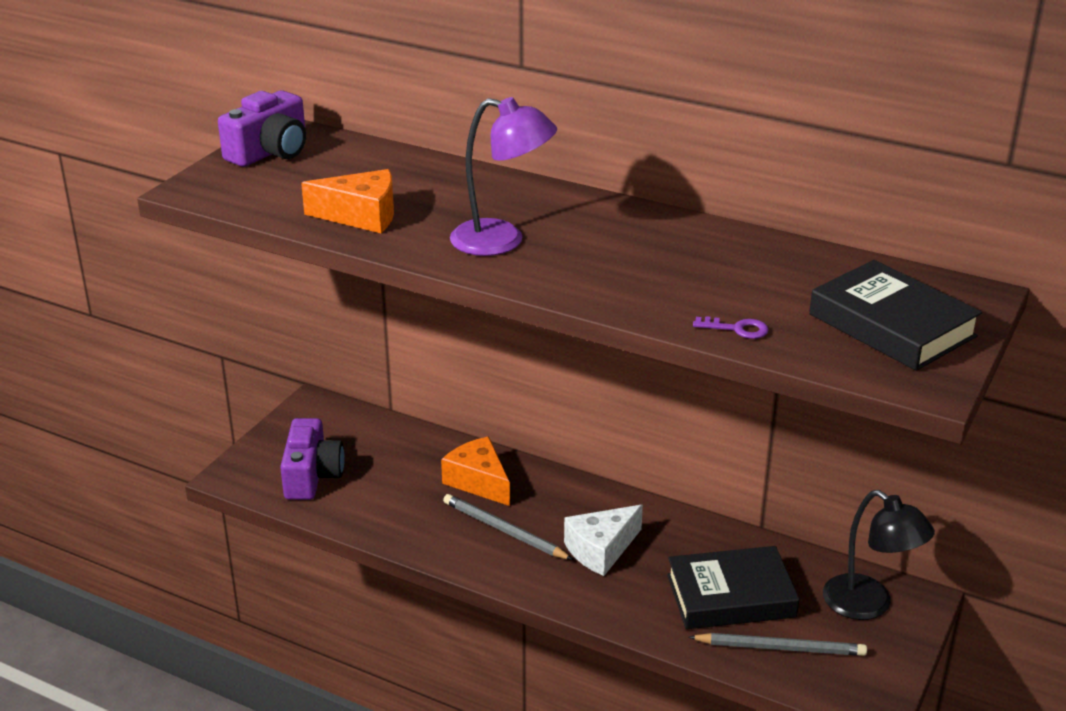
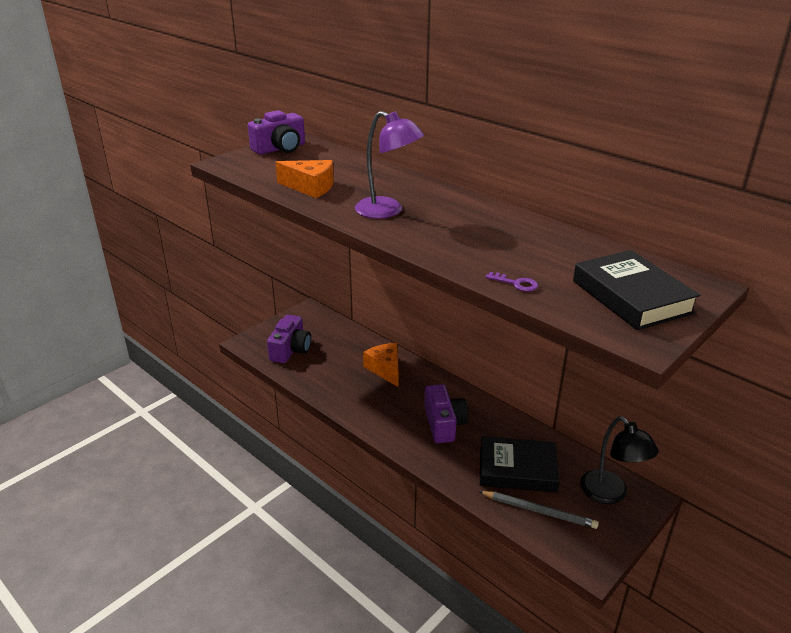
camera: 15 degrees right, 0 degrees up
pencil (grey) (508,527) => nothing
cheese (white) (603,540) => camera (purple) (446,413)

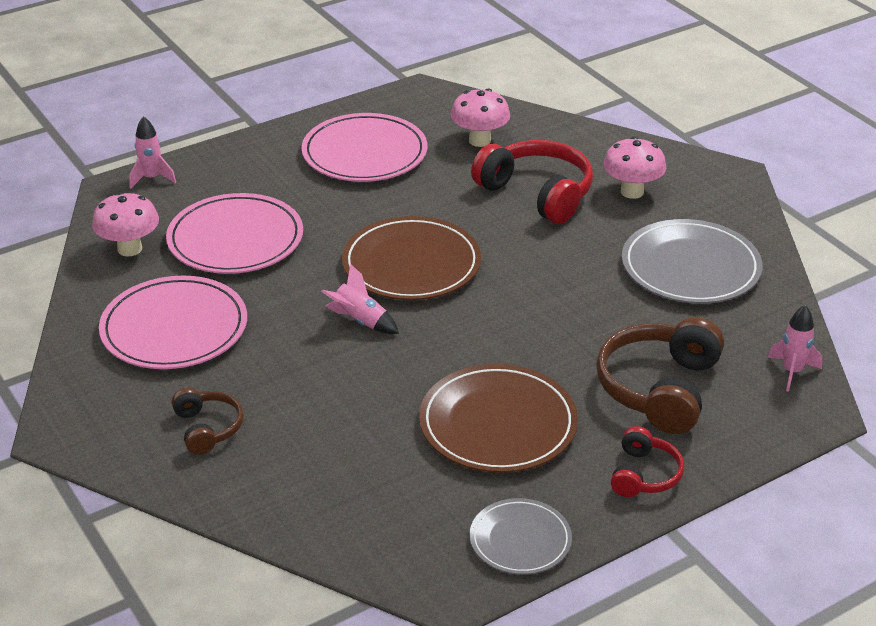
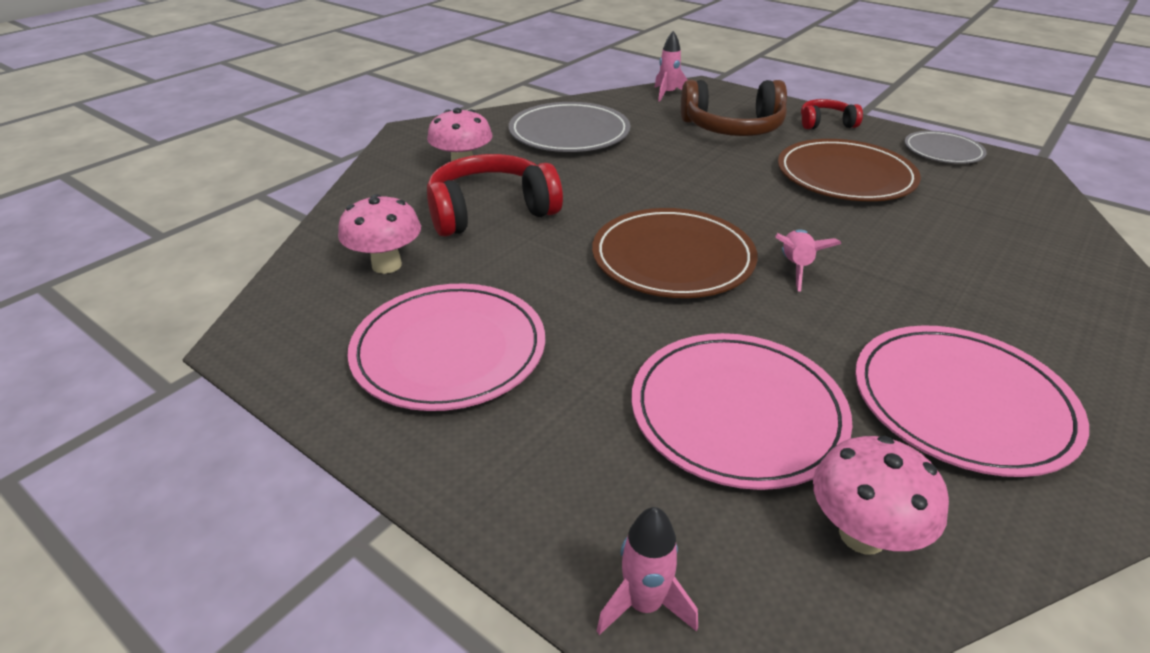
camera: 110 degrees left, 0 degrees up
headphones (red) (532,182) => headphones (red) (495,195), 45 degrees clockwise
headphones (brown) (208,421) => nothing

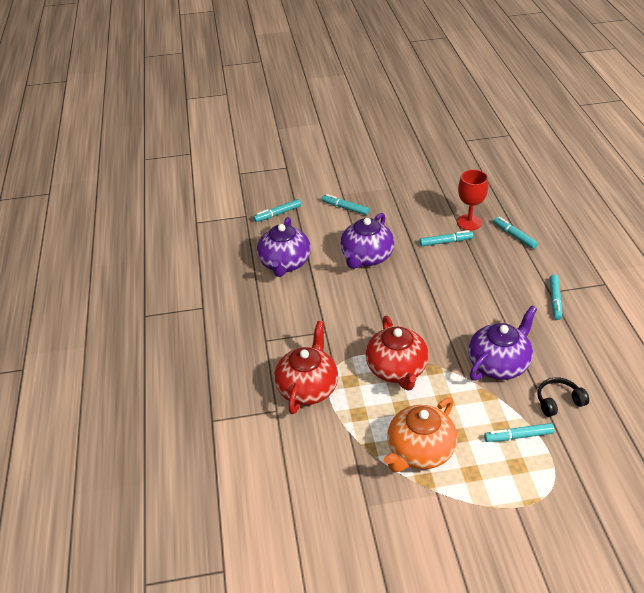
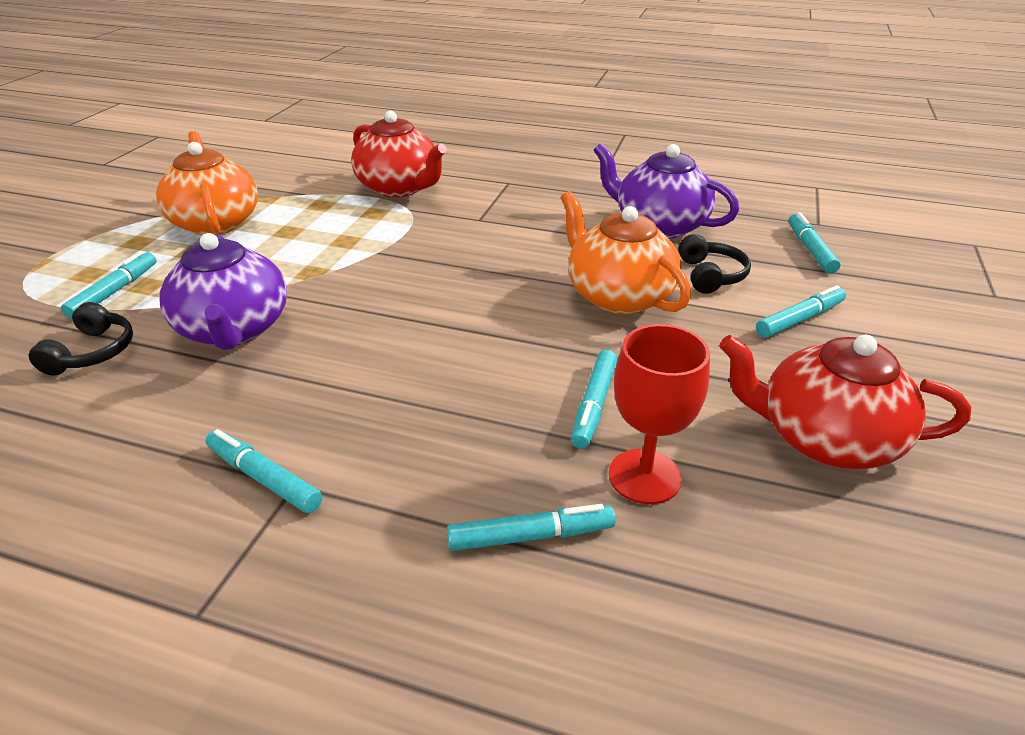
camera: 115 degrees right, 5 degrees down
teapot (purple) (367,241) => teapot (orange) (626,252)
teapot (red) (397,353) => teapot (red) (845,402), shifted
nothing => headphones (black) (714,264)

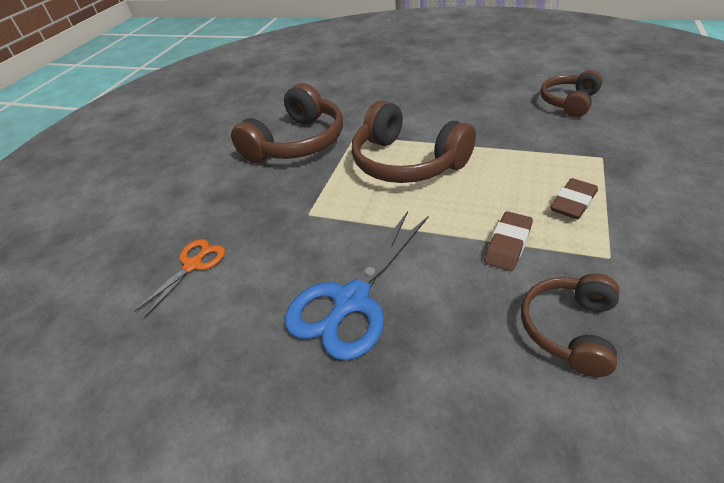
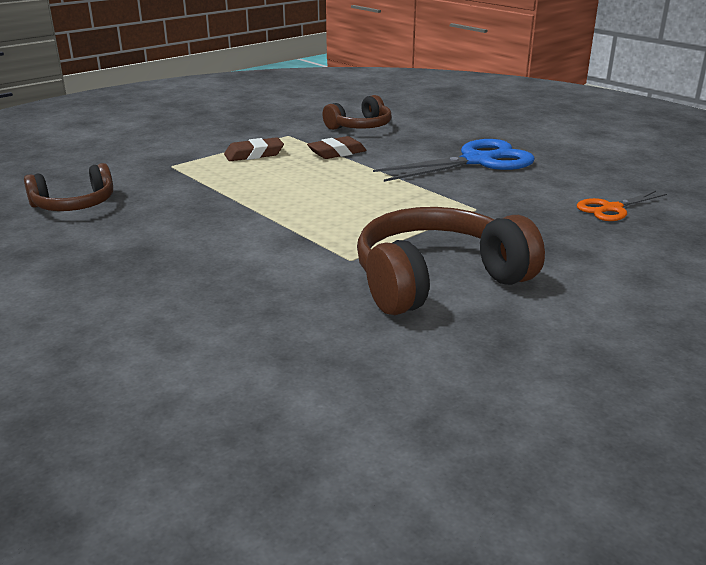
camera: 155 degrees left, 15 degrees down
headphones (brown) (414,142) => nothing

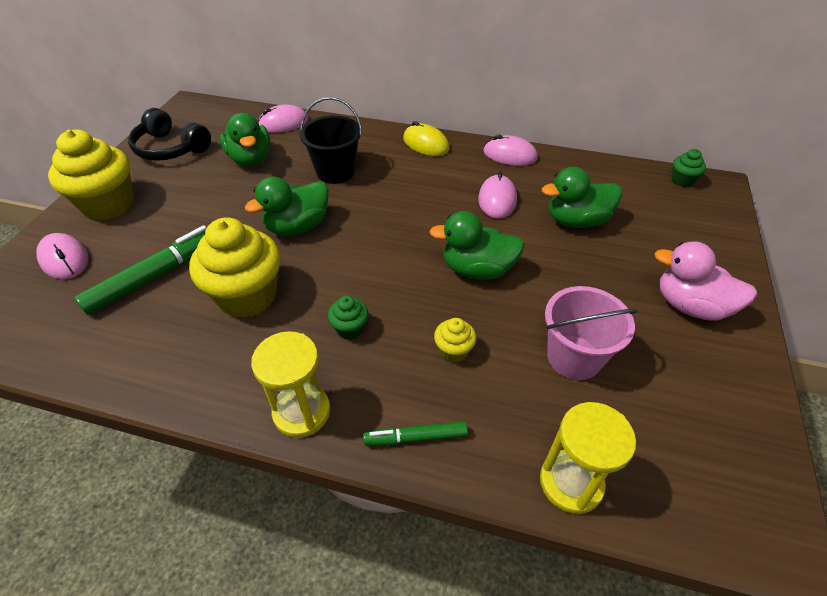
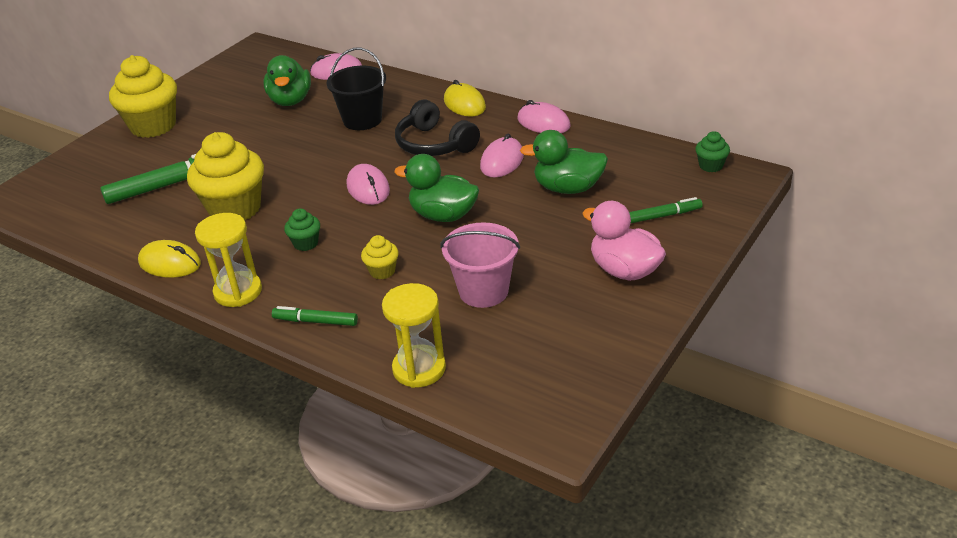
camera: 20 degrees right, 10 degrees down
headphones (black) (169,134) => headphones (black) (437,128), shifted
duck (green) (287,206) => nothing
mouse (pink) (62,256) => mouse (pink) (368,184), shifted
nothing => marker (green) (666,210)
nothing => mouse (yellow) (169,259)

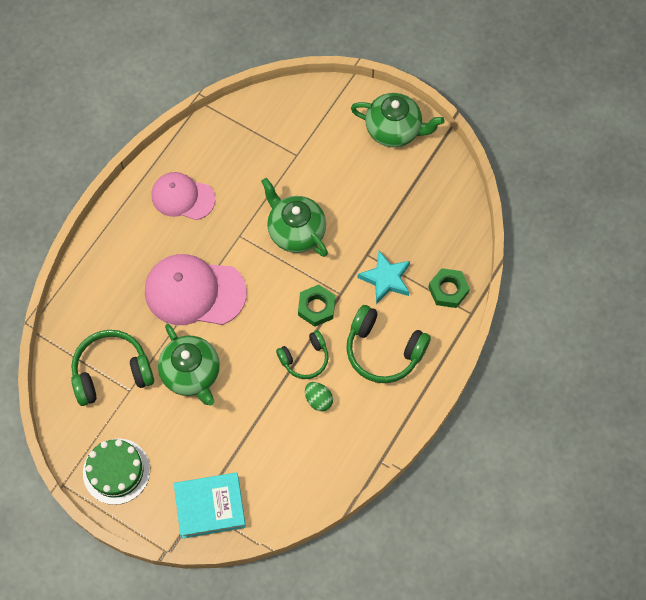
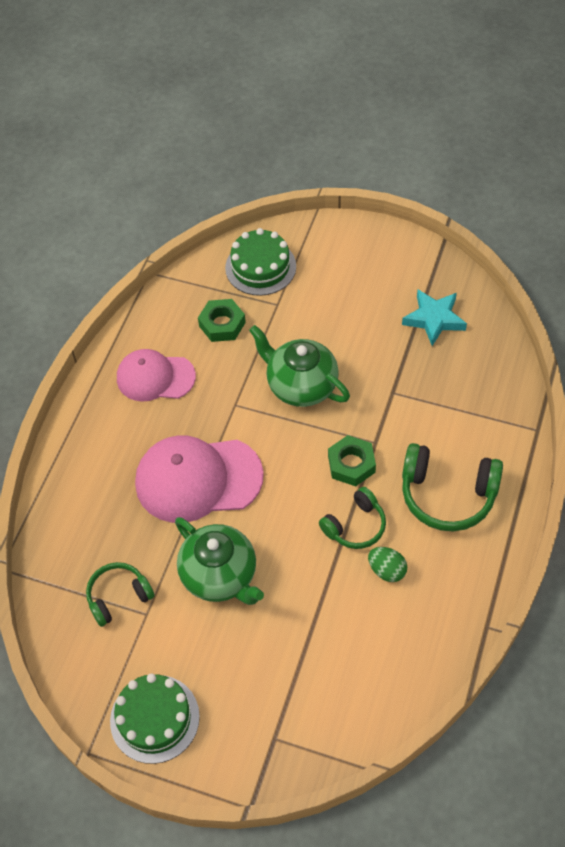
camera: 10 degrees left, 10 degrees down
teapot (green) (397,120) => nothing
star (turquoise) (384,277) => star (turquoise) (434,318), shifted
nut (green) (449,288) => nut (green) (222,320), shifted
headphones (green) (112,368) => headphones (green) (120,594), x0.62
book (turquoise) (210,505) => nothing
nothing => cake (green) (260,262)

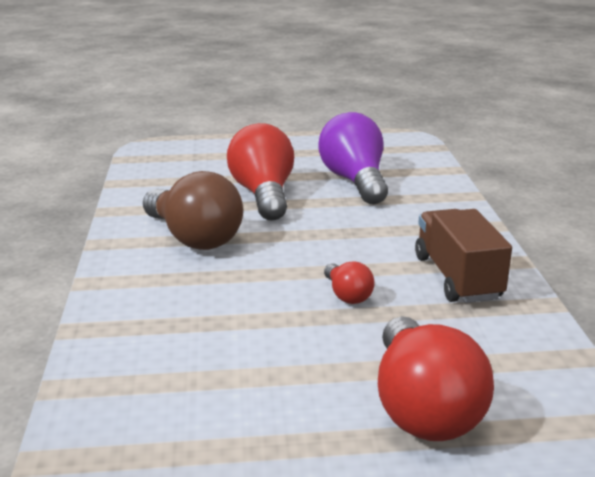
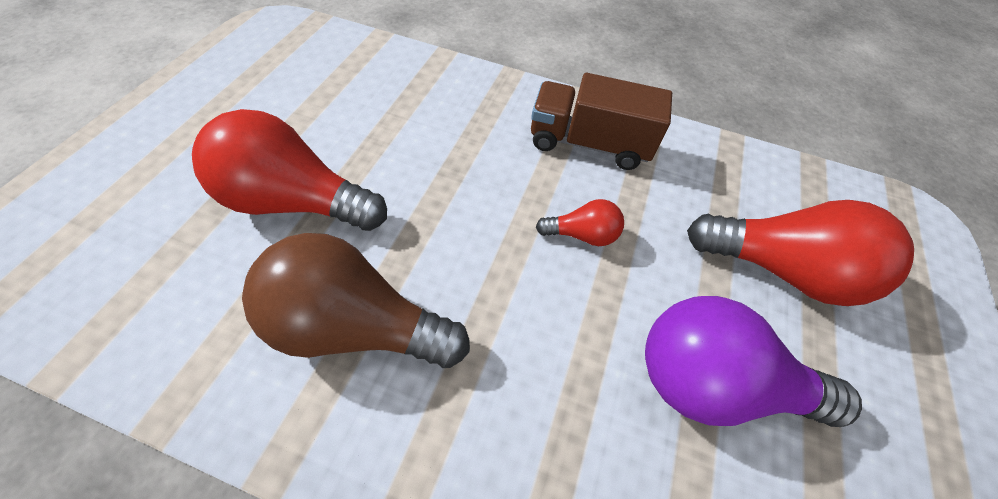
camera: 70 degrees left, 30 degrees up
light bulb (purple) (353,158) => light bulb (purple) (753,361), shifted
light bulb (brown) (193,210) => light bulb (brown) (356,300), 150 degrees counterclockwise

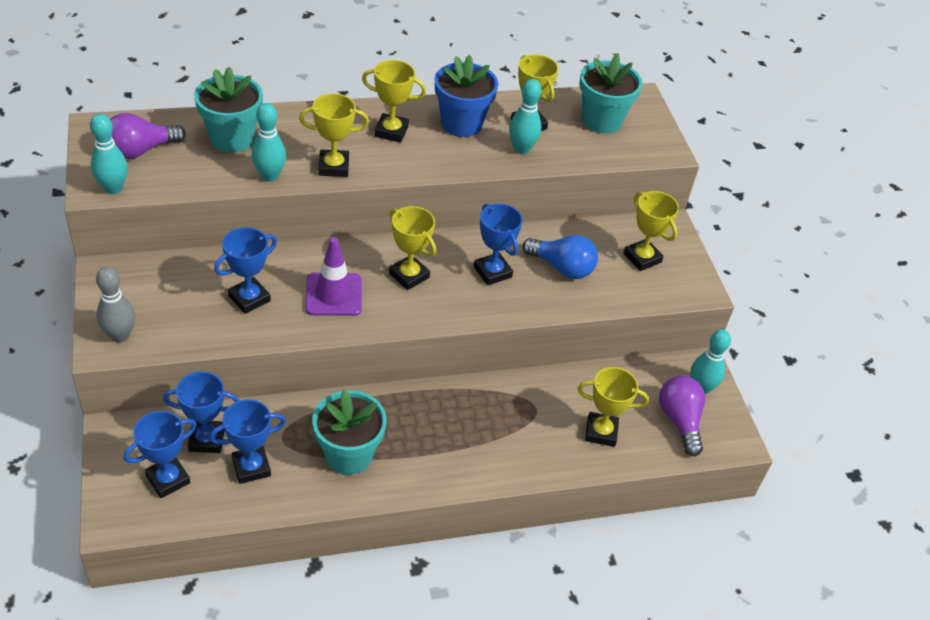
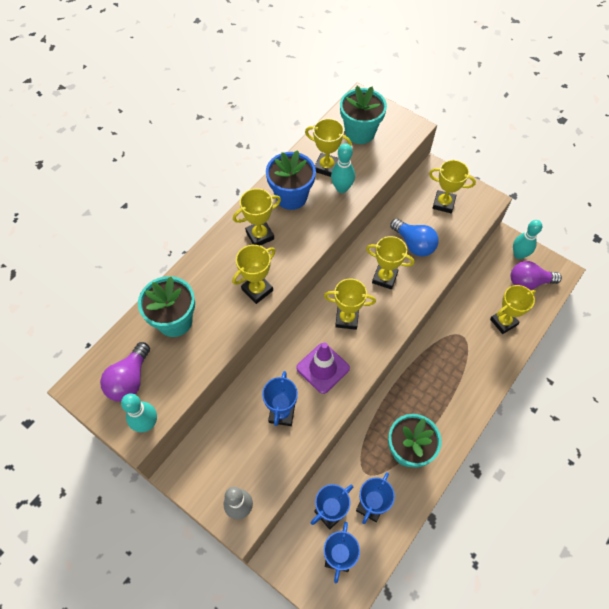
camera: 35 degrees left, 15 degrees up
bowling pin (turquoise) (269,142) => nothing
trophy (blue) (498,244) => trophy (yellow) (390,262)
light bulb (blue) (560,257) => light bulb (blue) (414,237), 60 degrees clockwise
light bulb (purple) (682,416) => light bulb (purple) (536,275), 45 degrees counterclockwise

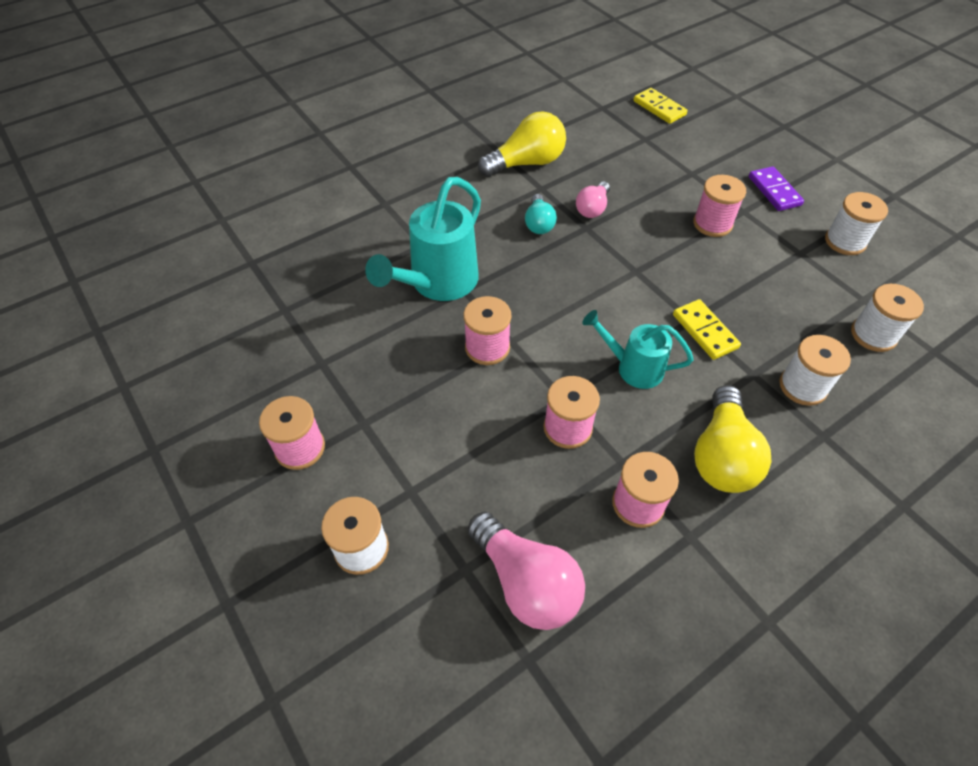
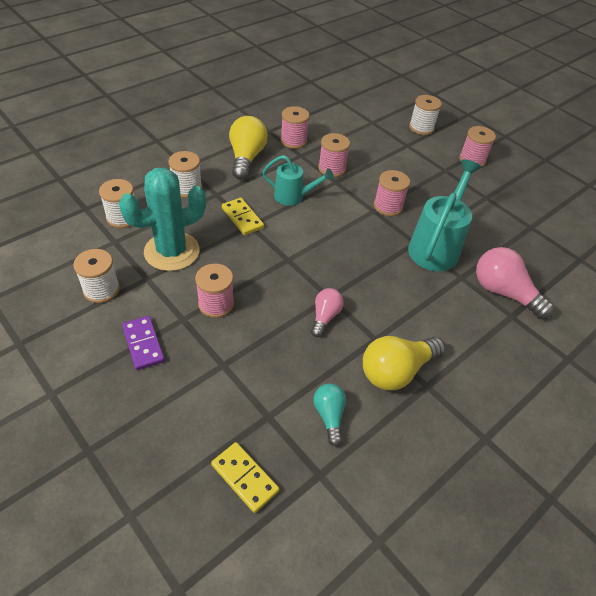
camera: 170 degrees right, 5 degrees down
light bulb (turquoise) (541,214) => light bulb (turquoise) (329,415), shifted
light bulb (pink) (526,571) => light bulb (pink) (515,283), shifted
nothing => cactus (turquoise) (162,219)

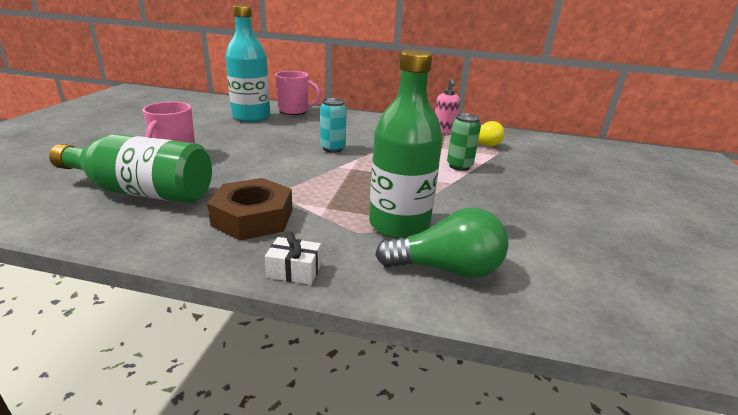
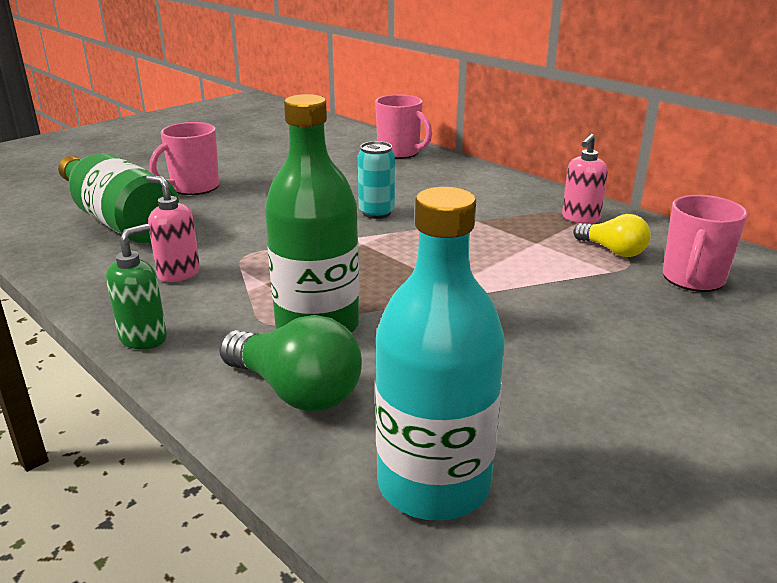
camera: 35 degrees right, 0 degrees up
bottle (turquoise) (247,63) => bottle (turquoise) (440,354), shifted
can (green) (464,142) => nothing
nut (brown) (250,209) => soap dispenser (pink) (173,228)
gift (white) (293,258) => soap dispenser (green) (136,286)
nothing => mug (pink) (705,243)

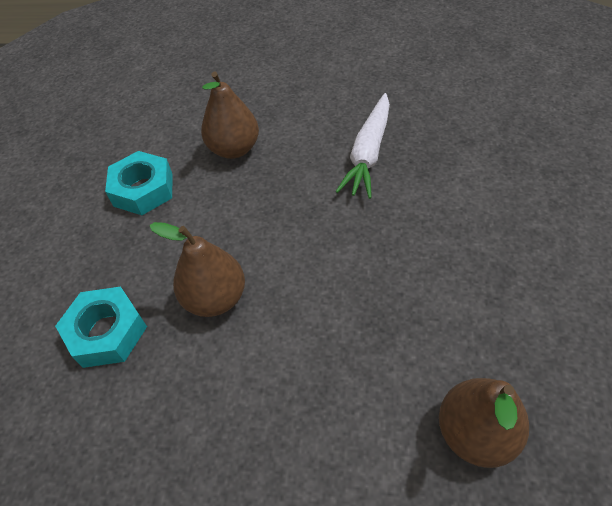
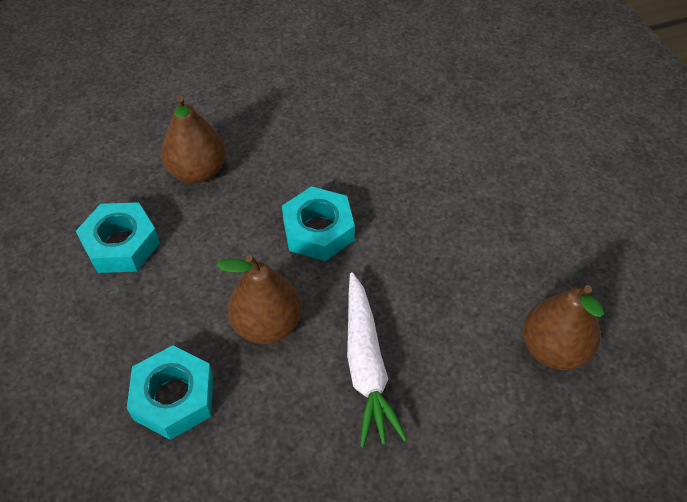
camera: 30 degrees left, 0 degrees up
carrot (white) (362,146) => carrot (white) (377,360), shifted
nothing => nut (turquoise) (318,223)

